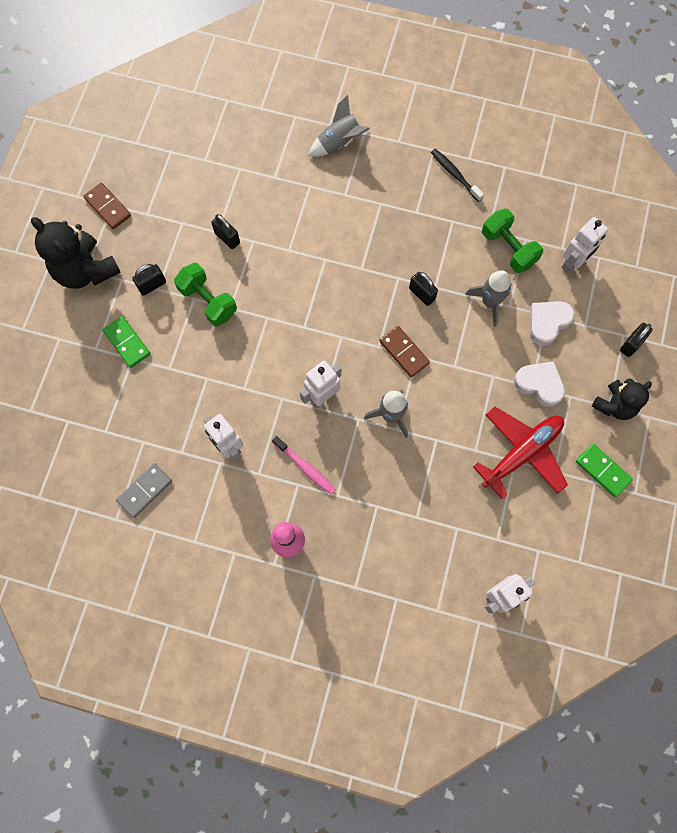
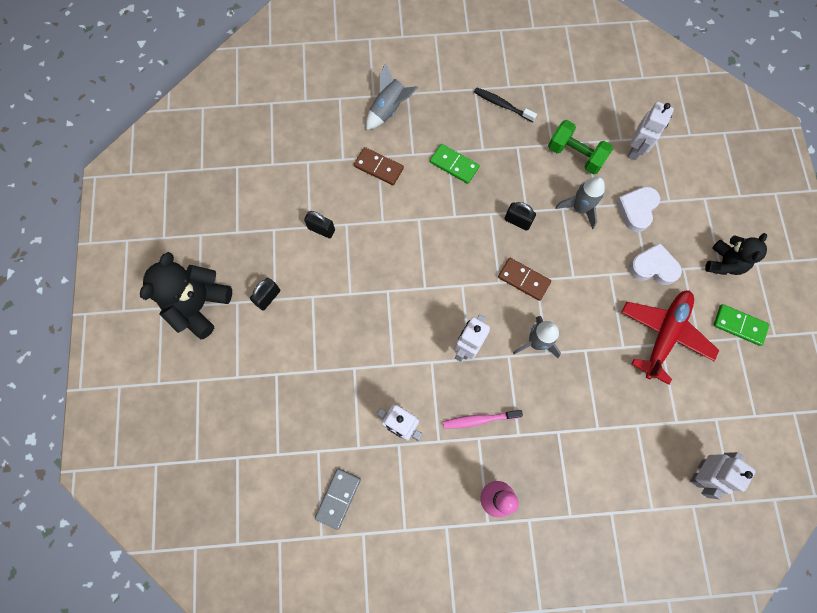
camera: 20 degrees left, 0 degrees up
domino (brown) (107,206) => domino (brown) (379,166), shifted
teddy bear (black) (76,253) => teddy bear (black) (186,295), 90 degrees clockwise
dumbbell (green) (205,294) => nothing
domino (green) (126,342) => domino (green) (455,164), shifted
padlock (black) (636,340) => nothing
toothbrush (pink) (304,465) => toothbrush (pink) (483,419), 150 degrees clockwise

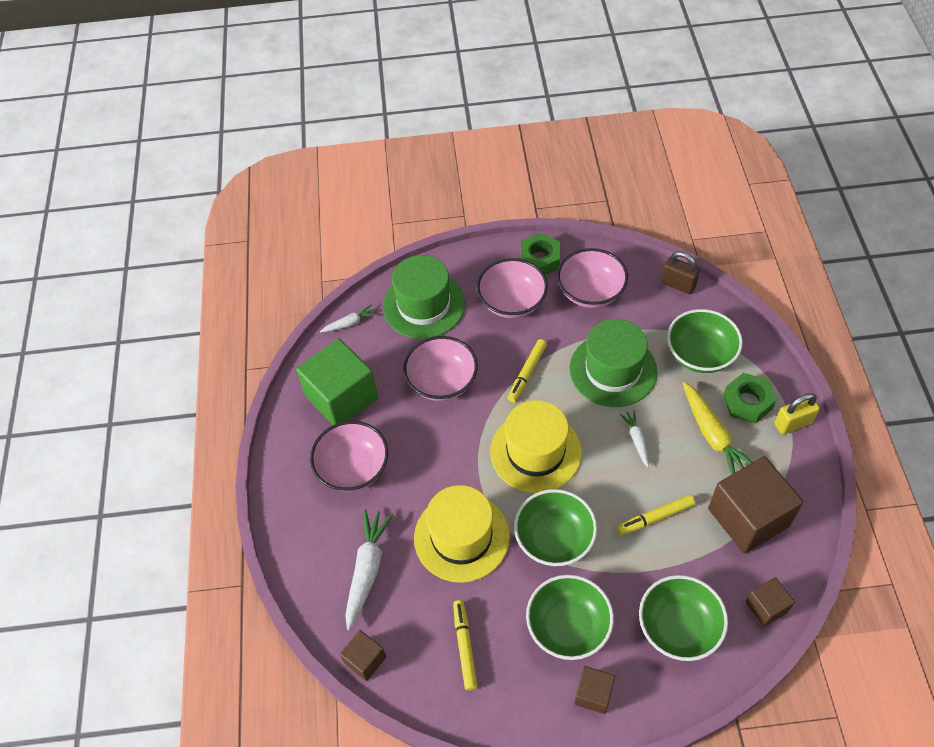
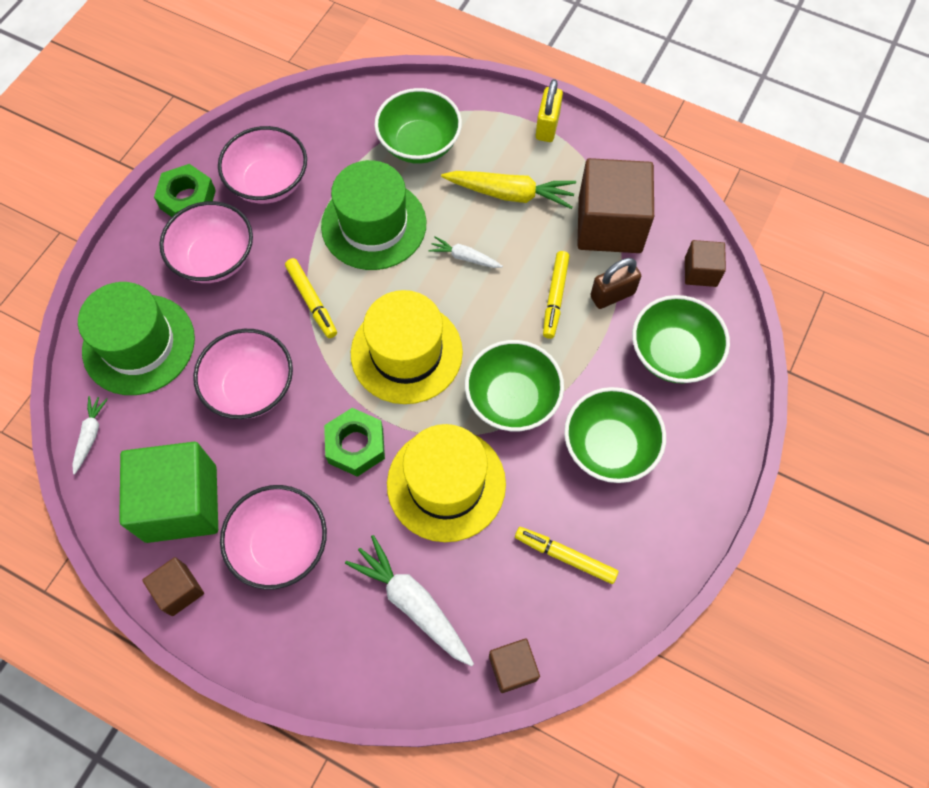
camera: 60 degrees left, 10 degrees up
padlock (brown) (680,272) => padlock (brown) (615,283), shifted
nut (green) (749,398) => nut (green) (354,442), shifted
cube (brown) (594,690) => cube (brown) (173,586), shifted

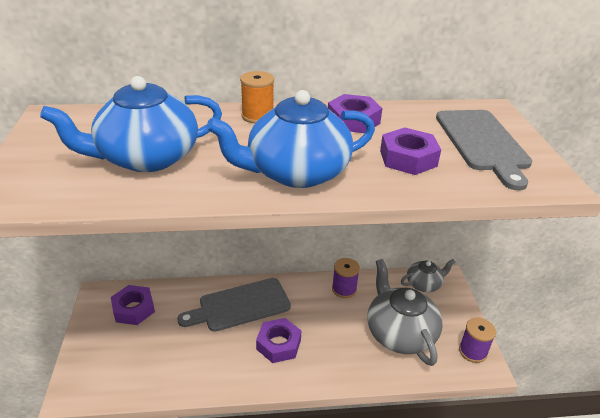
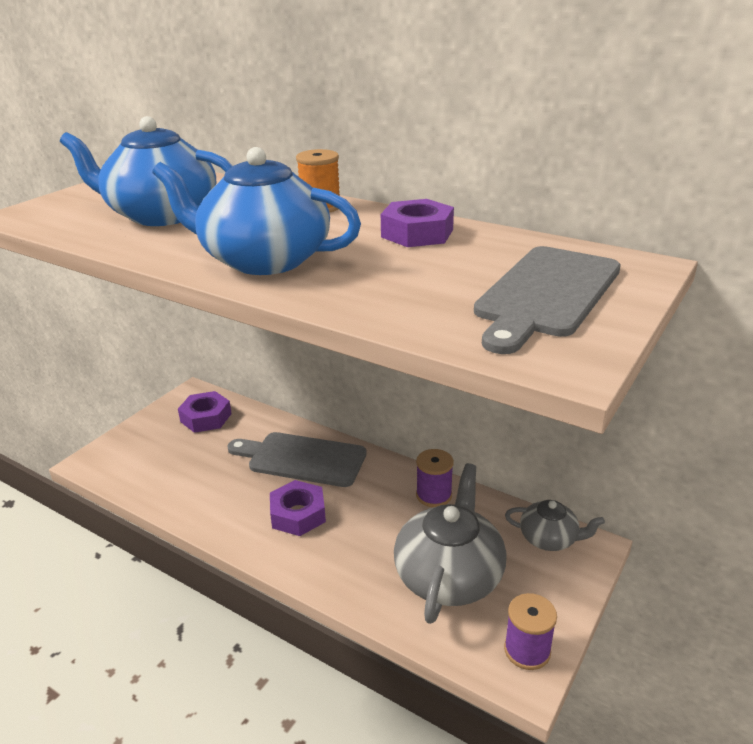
camera: 40 degrees right, 5 degrees down
nut (purple) (410,151) => nothing

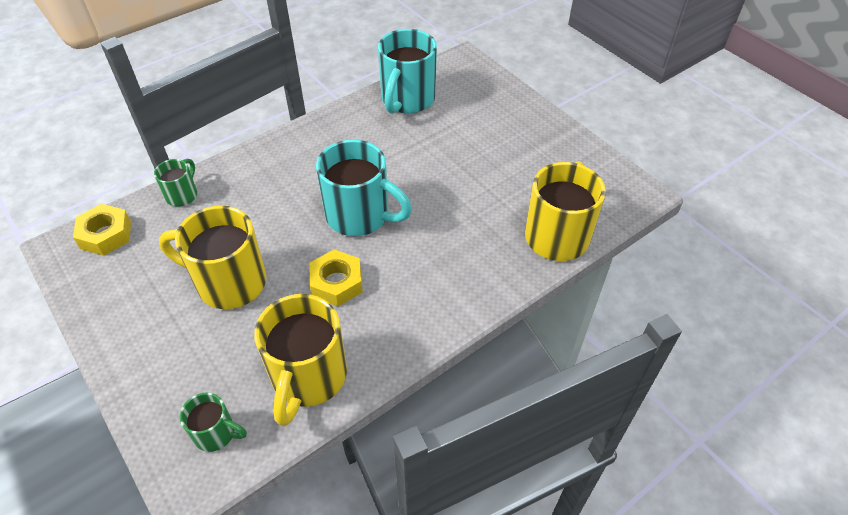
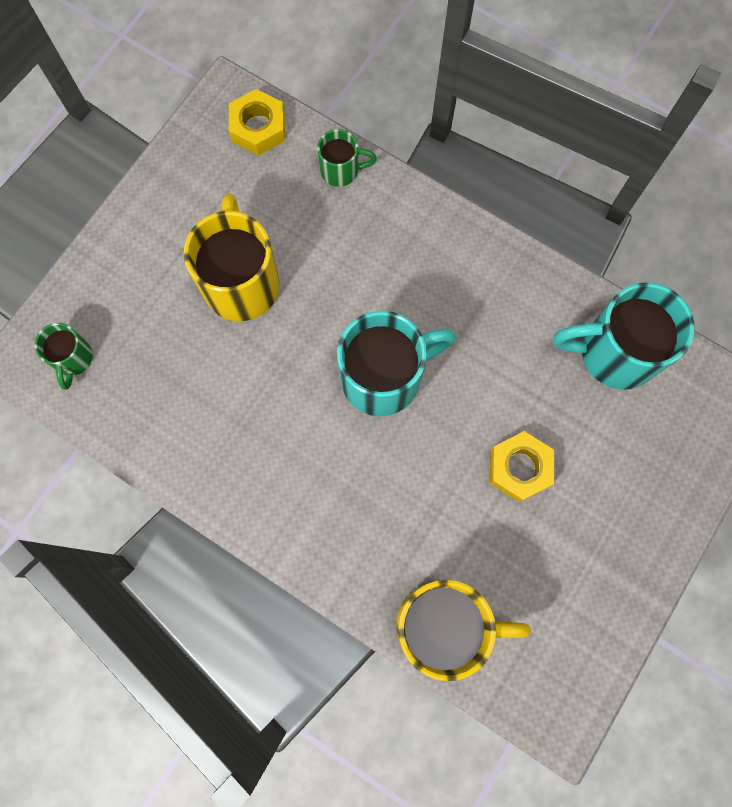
camera: 70 degrees right, 25 degrees up
mug (turquoise) (364,188) => mug (turquoise) (396,363), 120 degrees counterclockwise
nut (yellow) (336,277) => nut (yellow) (522,466), shifted
mug (yellow) (300,360) => nothing

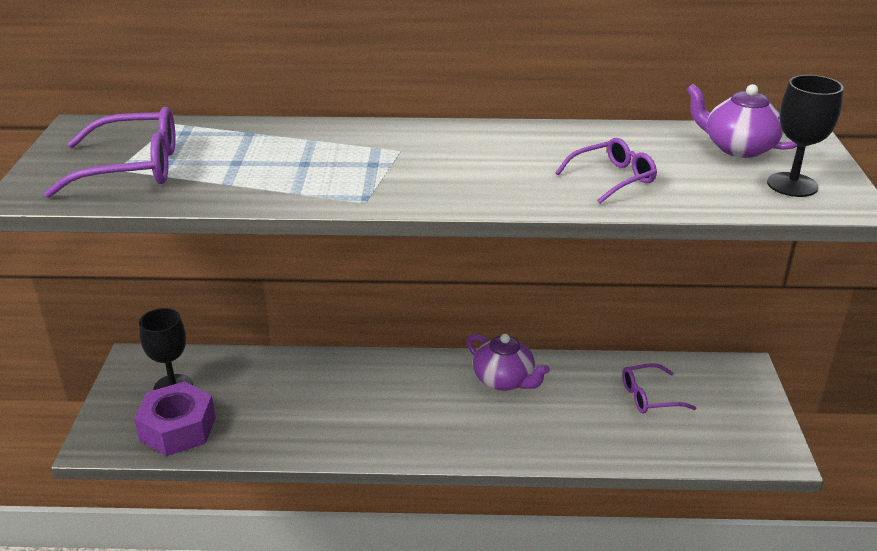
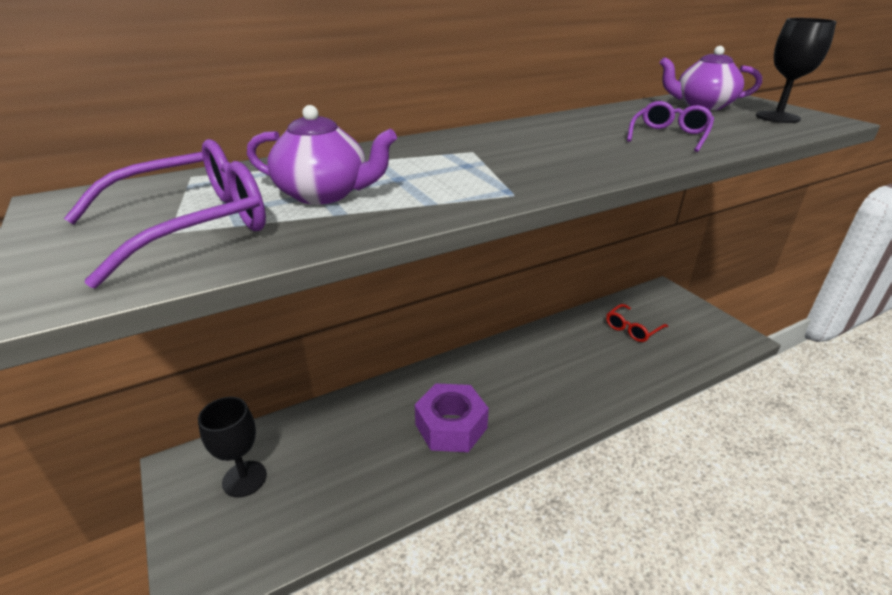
camera: 30 degrees left, 0 degrees up
teapot (purple) (508,362) => teapot (purple) (322,155), shifted
glasses (purple) (659,388) => glasses (red) (637,323)
nut (purple) (175,418) => nut (purple) (452,417), shifted

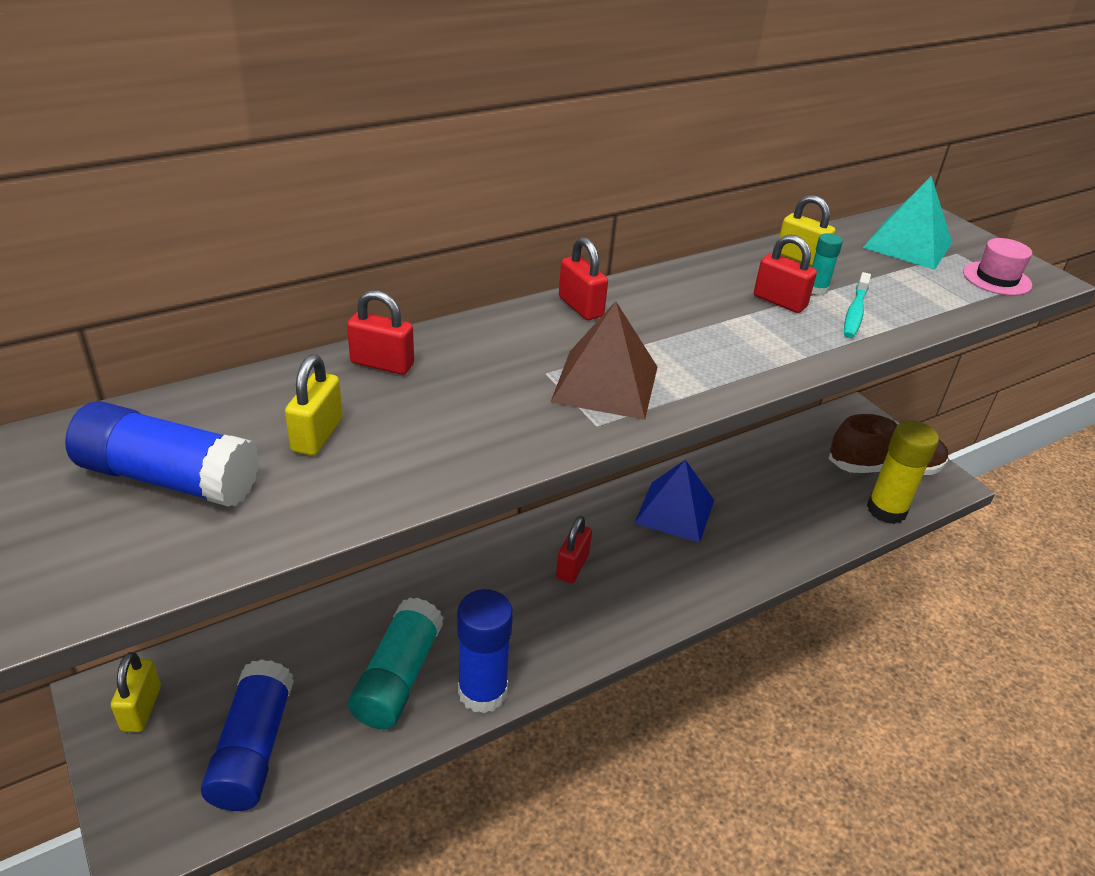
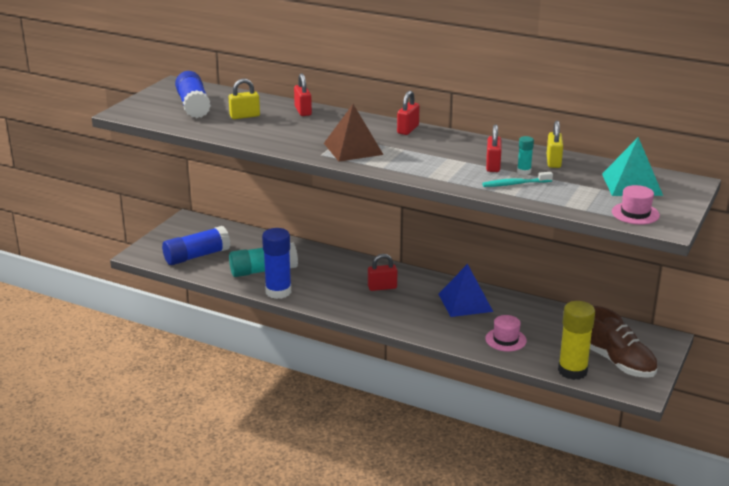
camera: 60 degrees right, 10 degrees down
padlock (yellow) (136,692) => nothing
nothing => hat (pink) (506,333)

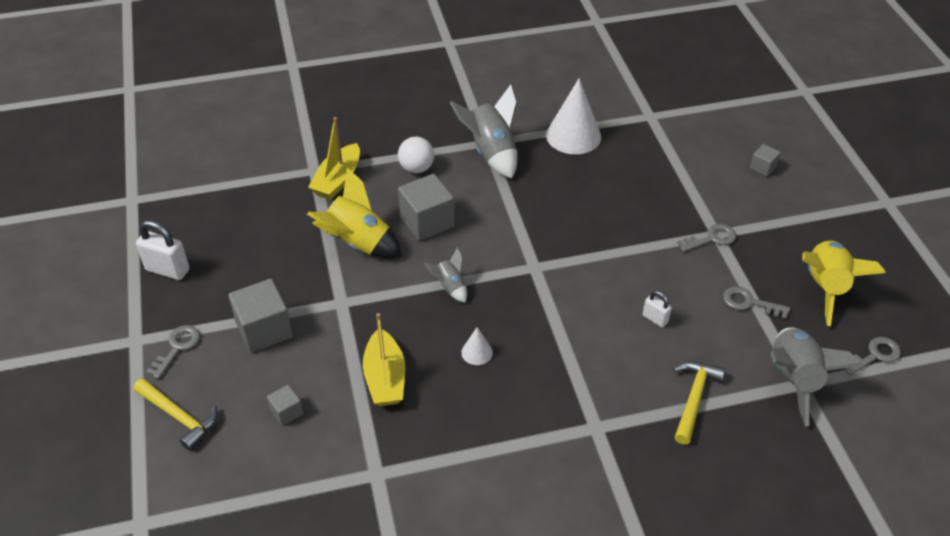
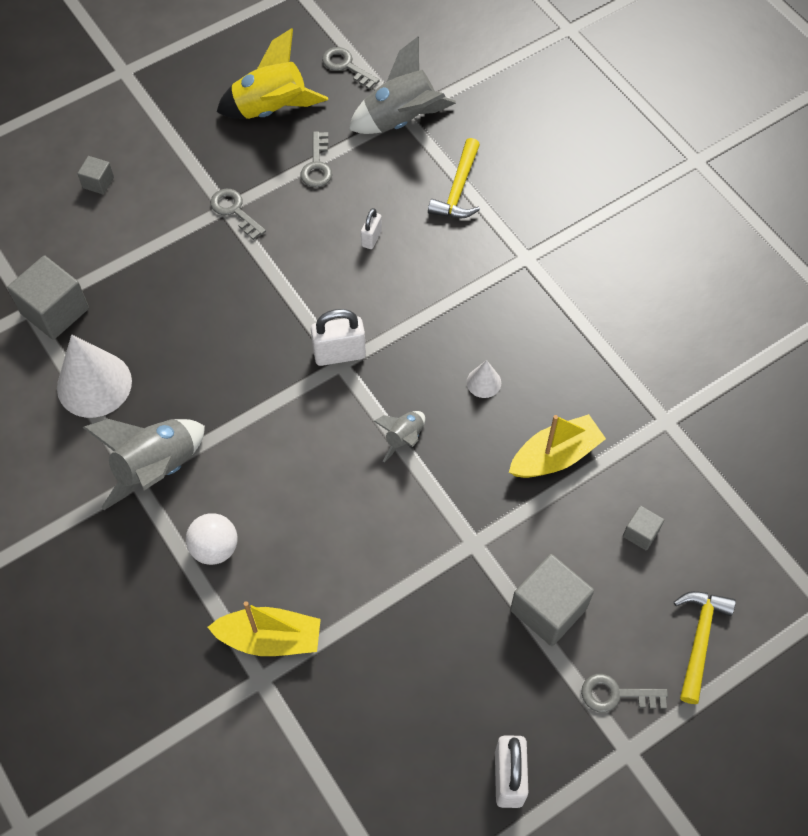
camera: 110 degrees left, 15 degrees up
rocket (yellow) (354,213) => nothing
cube (grey) (426,207) => cube (grey) (48,298), shifted
hammer (yellow) (699,403) => hammer (yellow) (454,178), 75 degrees counterclockwise
nothing => padlock (white) (338,337)

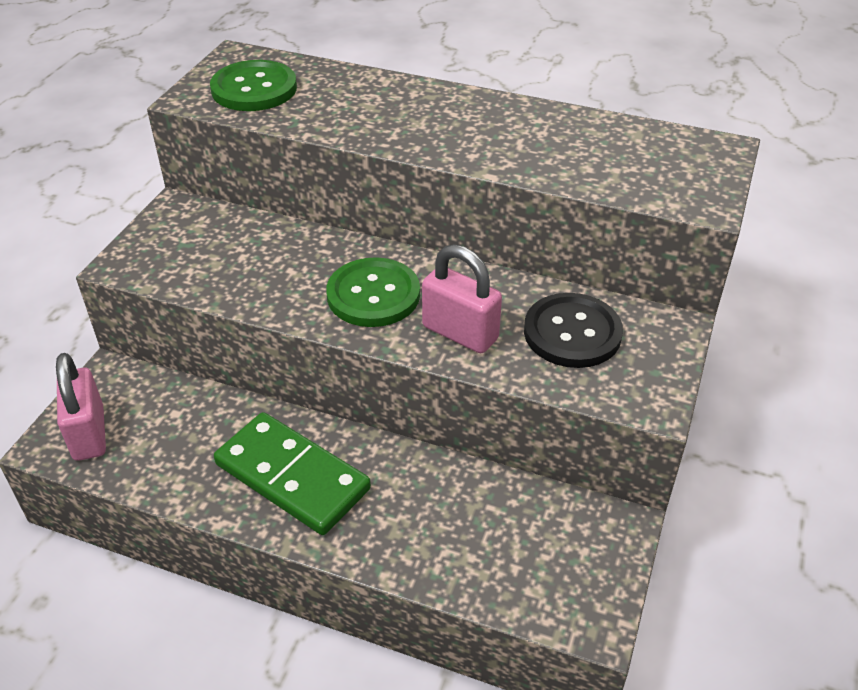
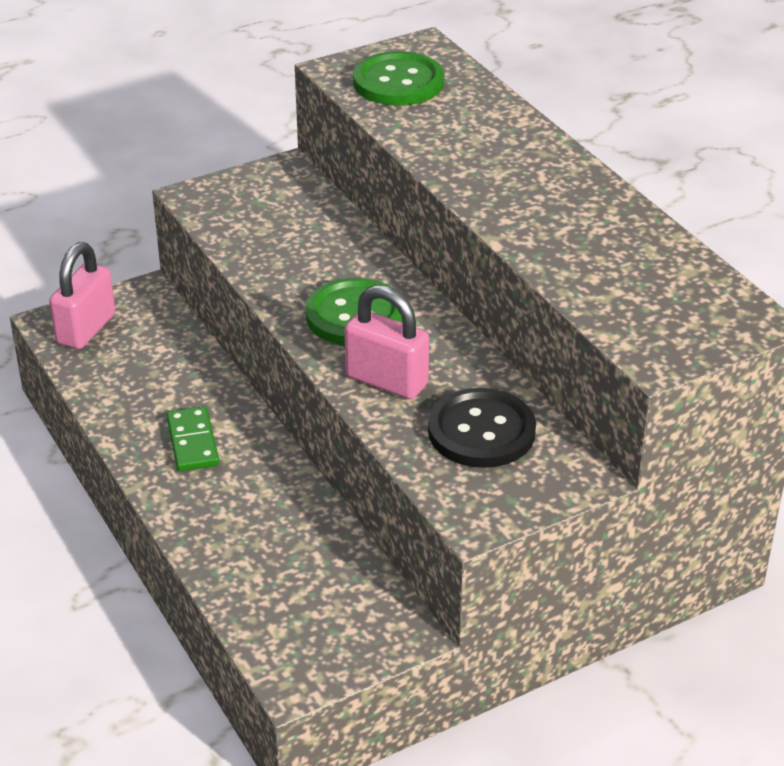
camera: 40 degrees right, 5 degrees down
padlock (pink) (462,298) => padlock (pink) (387,342), 45 degrees counterclockwise
domino (green) (292,473) => domino (green) (192,438), x0.56

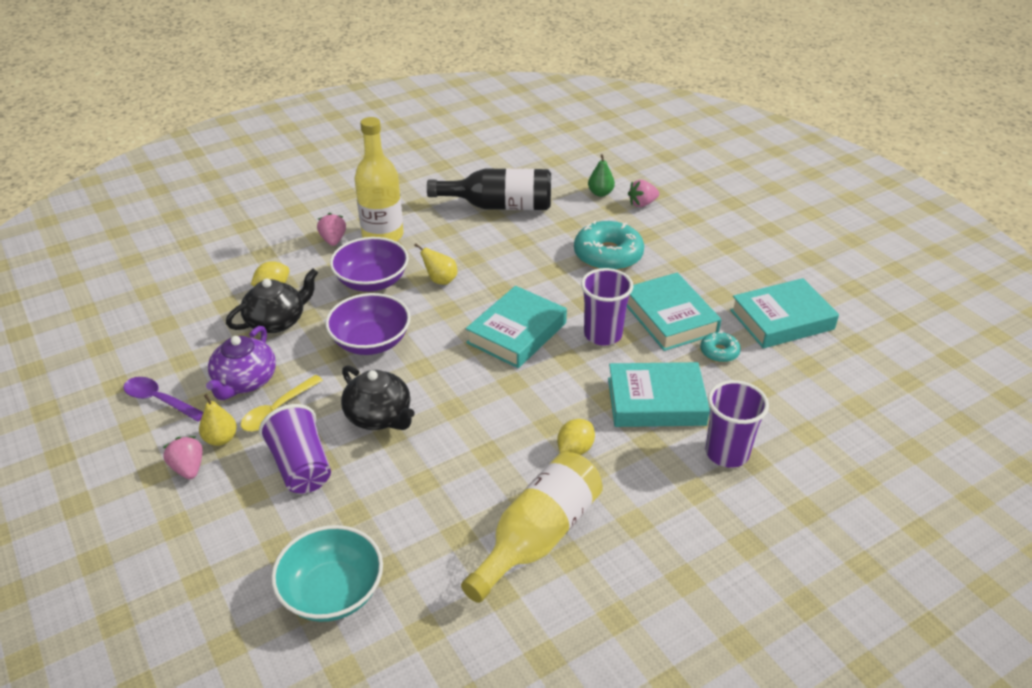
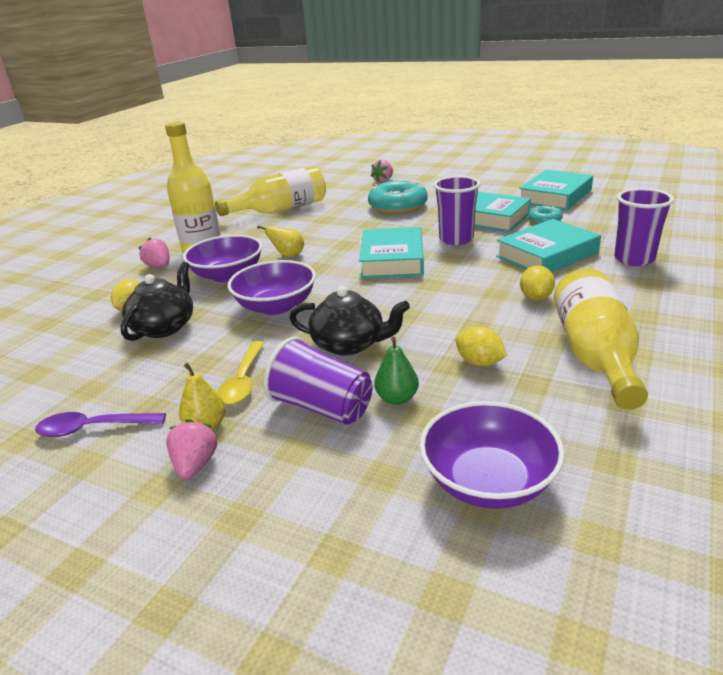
camera: 30 degrees left, 10 degrees down
pear (green) (601,175) => pear (green) (396,371), shifted
bottle (black) (489,189) => bottle (yellow) (270,191)
teapot (purple) (241,363) => nothing
strawberry (pink) (183,457) => strawberry (pink) (192,449), 60 degrees clockwise
bowl (turquoise) (327,573) => bowl (purple) (492,455)
nothing => lemon (yellow) (481,346)

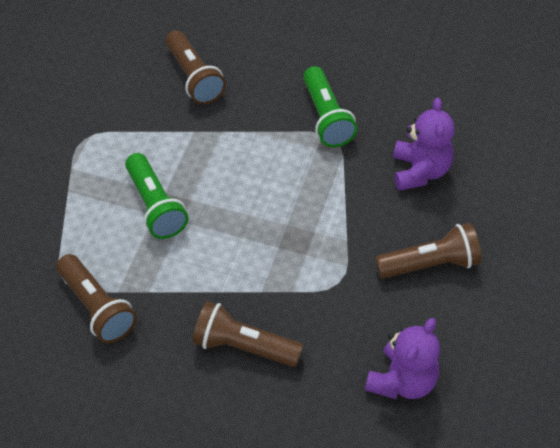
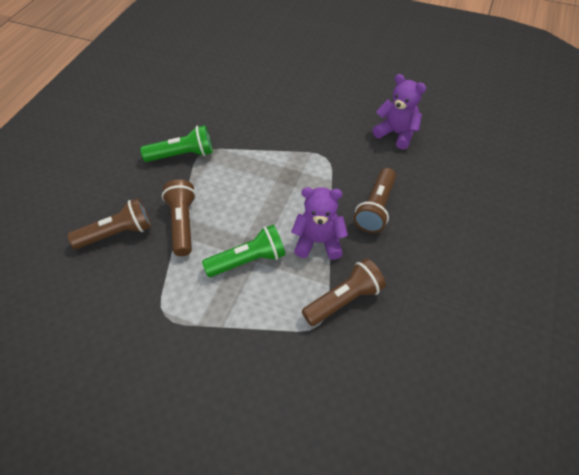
camera: 85 degrees left, 0 degrees up
teddy bear (purple) (424,144) => teddy bear (purple) (319,223), shifted
flashlight (brown) (428,250) => flashlight (brown) (179,217), shifted

